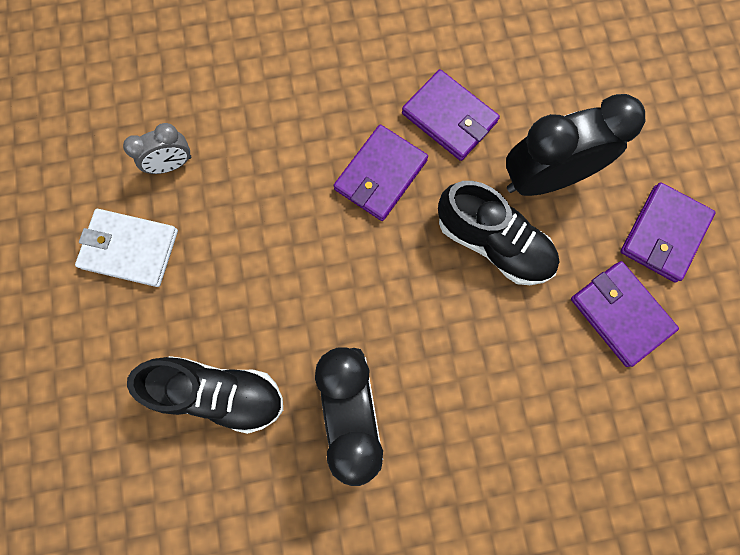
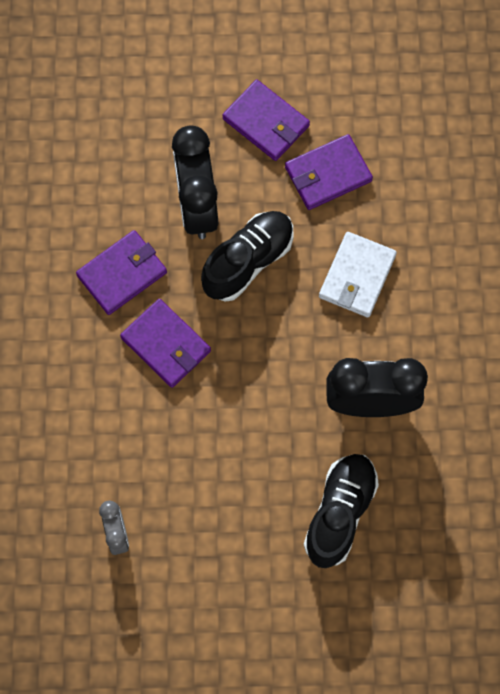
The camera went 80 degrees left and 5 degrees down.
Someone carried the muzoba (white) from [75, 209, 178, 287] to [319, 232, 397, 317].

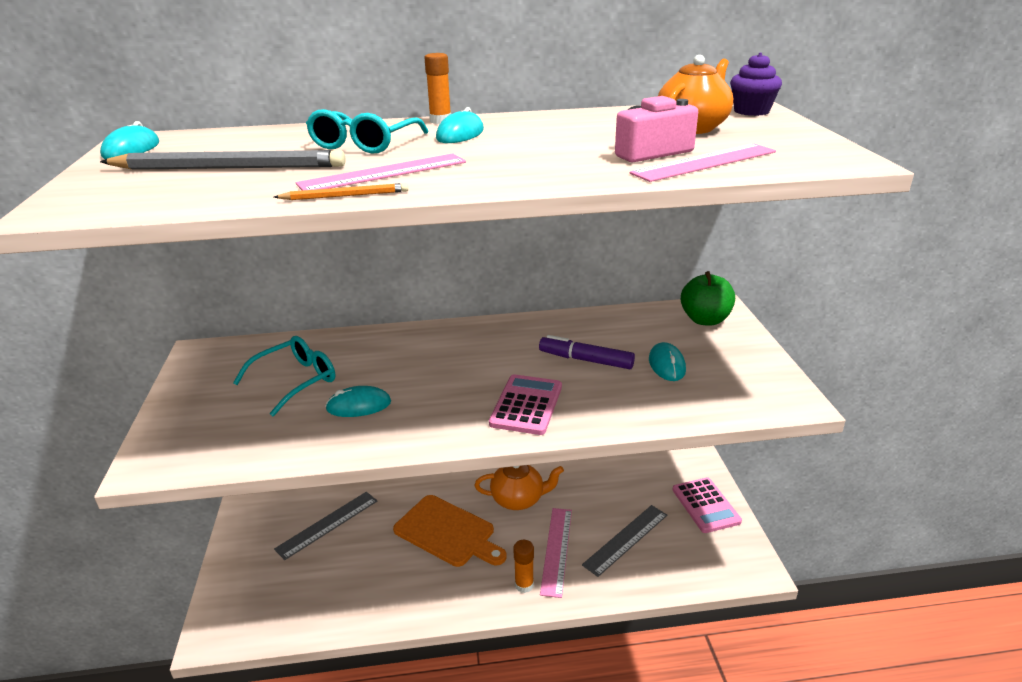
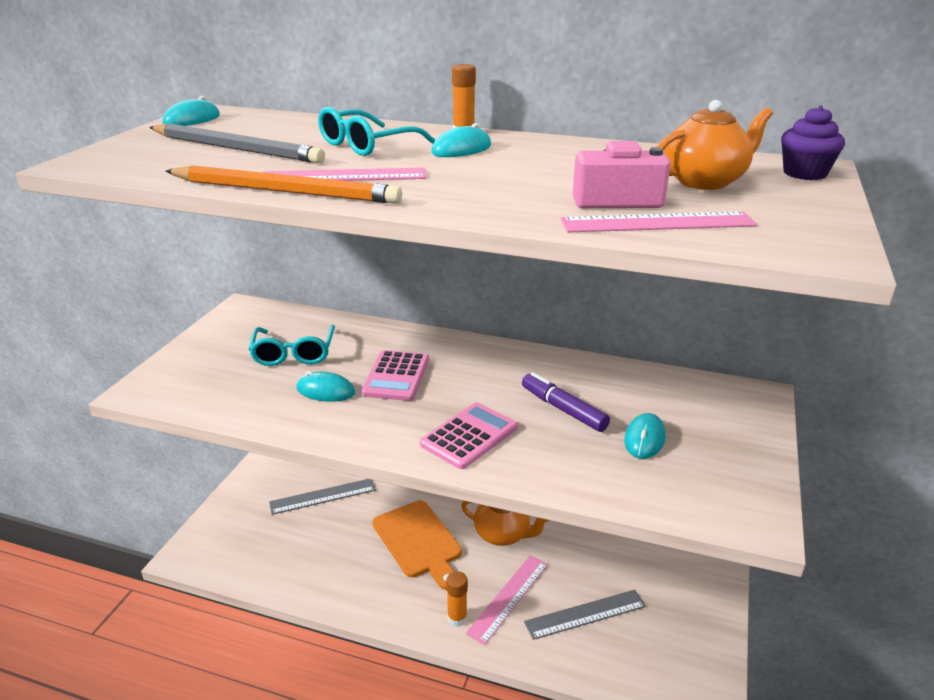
The camera went 25 degrees right and 0 degrees up.
Someone scaled the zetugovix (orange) at [274, 183, 408, 200] by 2.09.
Someone rotated the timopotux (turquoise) at [233, 336, 335, 417] by 105 degrees clockwise.
Someone carried the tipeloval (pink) from [672, 477, 742, 533] to [361, 350, 429, 401].
Someone took away the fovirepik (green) at [681, 271, 735, 326].

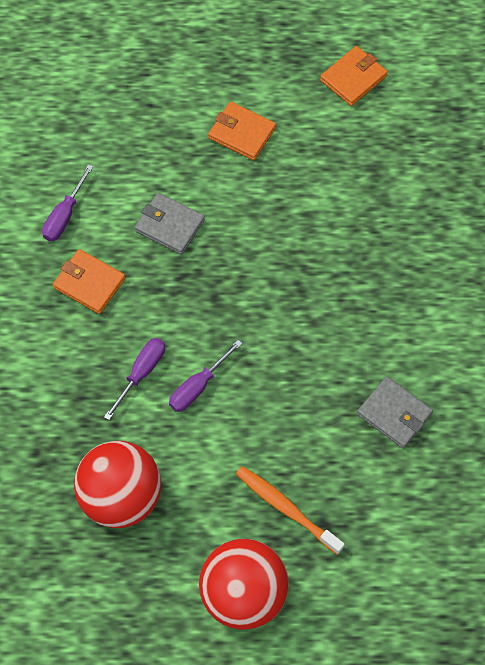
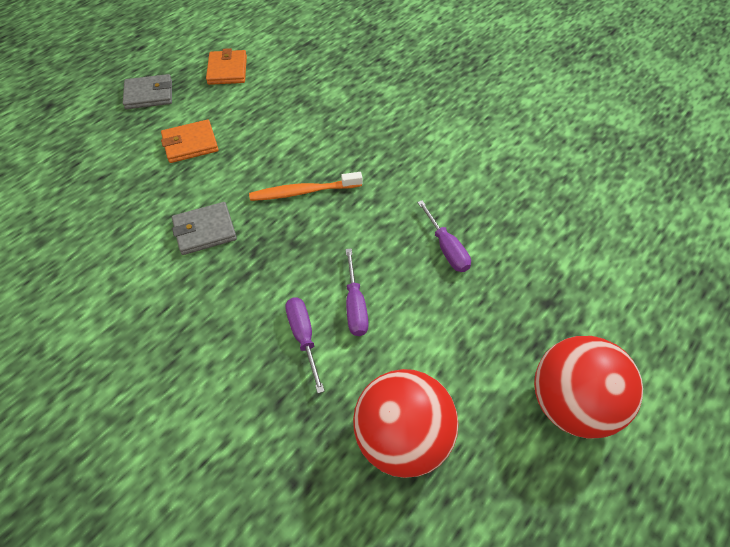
The camera went 50 degrees left and 10 degrees down.
Someone carried the muzoba (grey) from [357, 376, 433, 449] to [123, 74, 172, 109].
Someone carried the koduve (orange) from [236, 466, 345, 555] to [249, 172, 362, 201].
Someone carried the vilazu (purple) from [42, 164, 93, 242] to [417, 200, 471, 272].
Someone took away the muzoba (orange) at [53, 249, 126, 314].

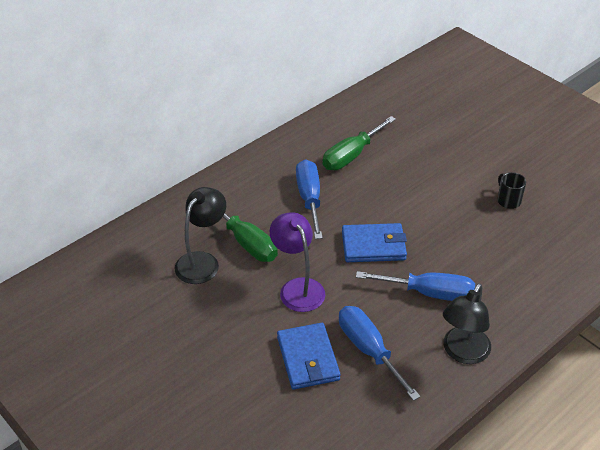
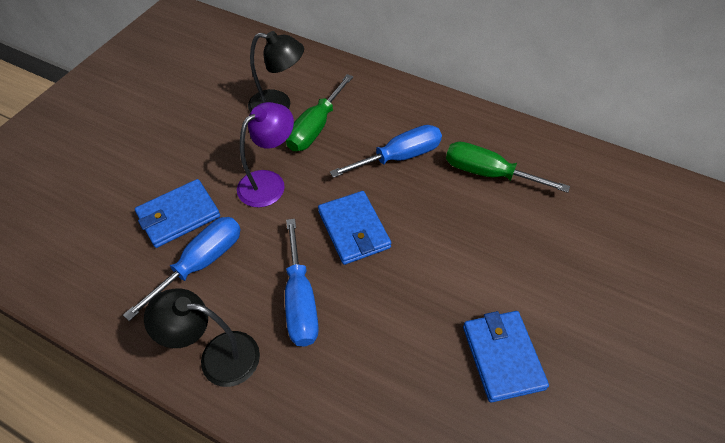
The camera went 70 degrees right and 10 degrees up.
Someone swapped the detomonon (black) at [497, 172, 526, 209] for the muzoba (blue) at [463, 311, 549, 403].

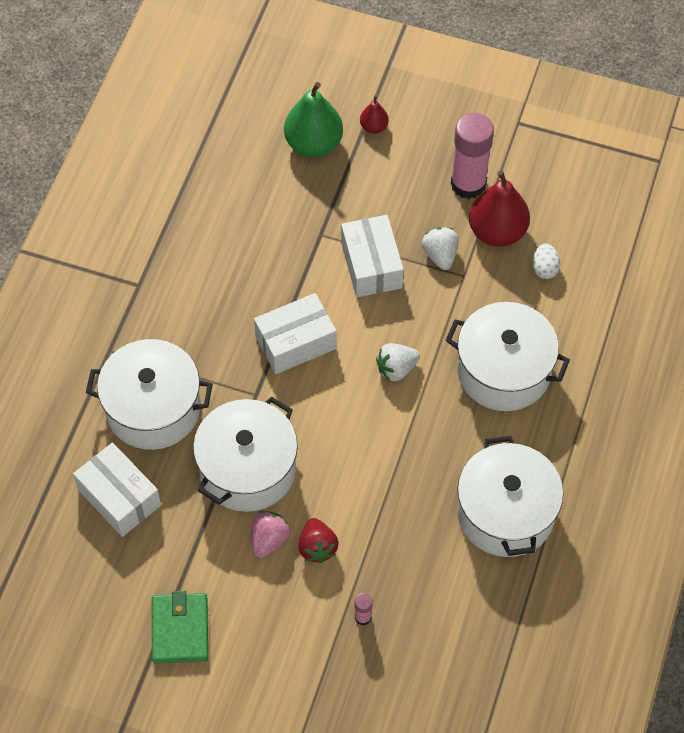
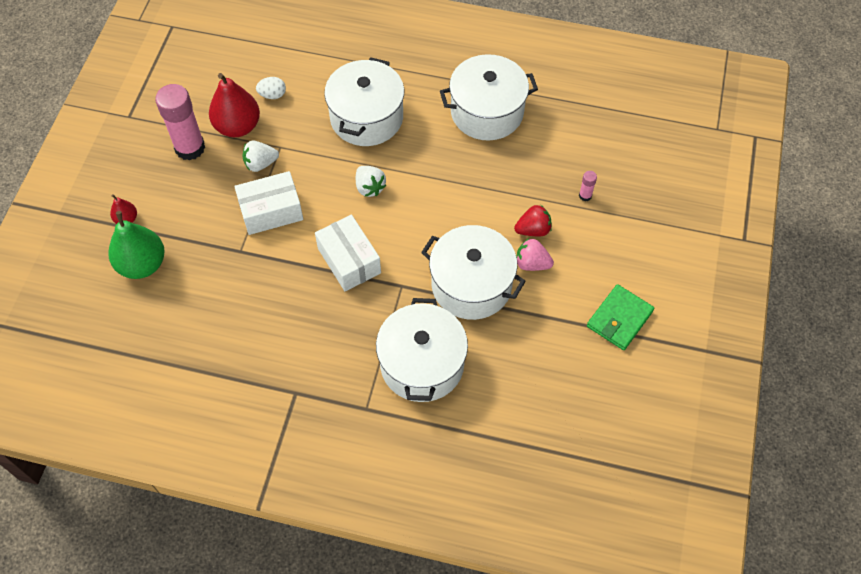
The camera went 95 degrees left and 0 degrees up.
Someone rotated the muzoba (green) at [152, 591, 208, 663] by 45 degrees counterclockwise.
Someone took away the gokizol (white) at [73, 443, 161, 537].

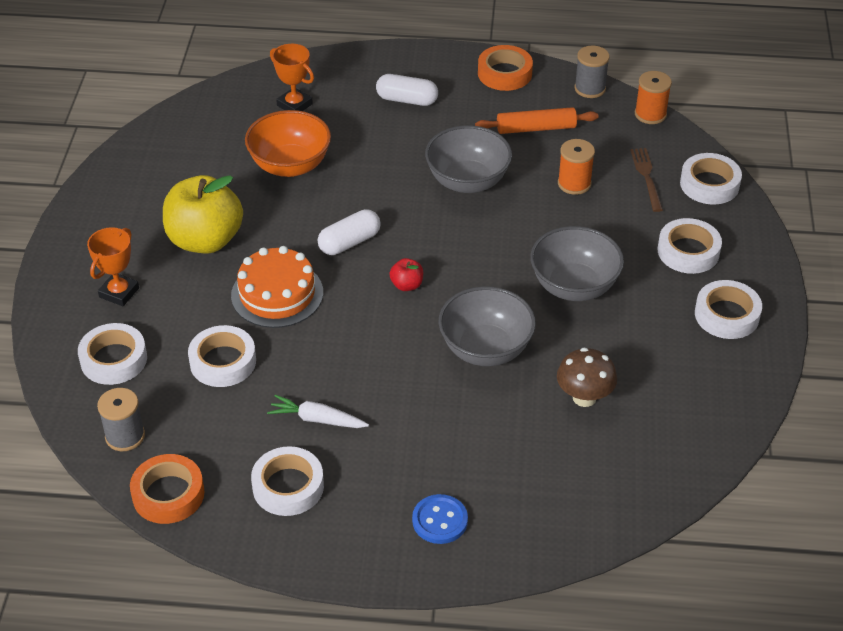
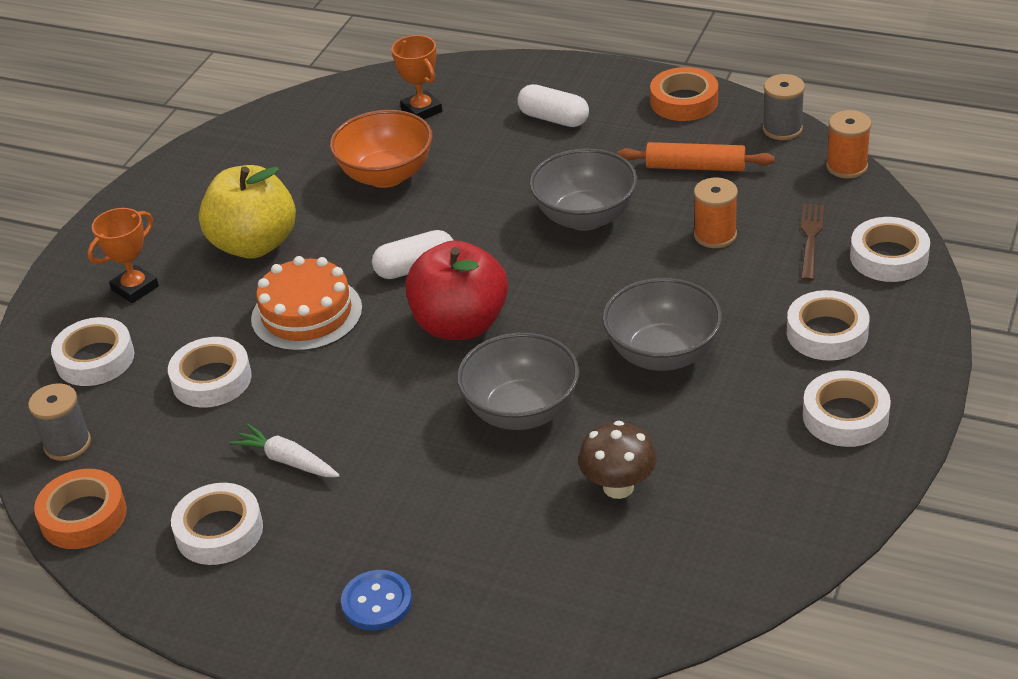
The camera went 20 degrees right and 5 degrees down.
Someone scaled the fovirepik (red) at [389, 258, 423, 291] by 2.41.

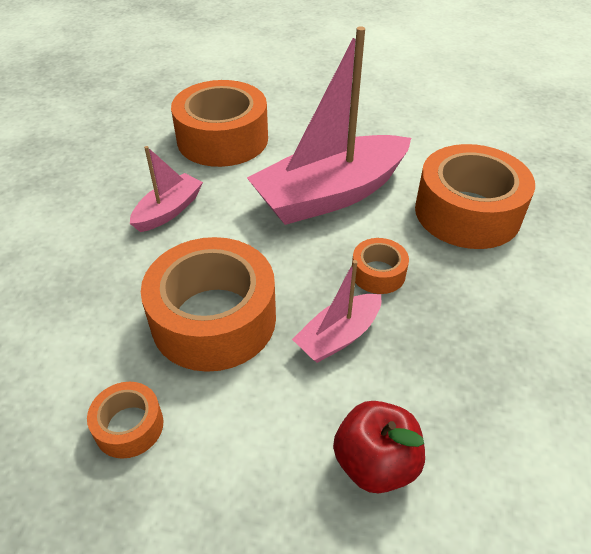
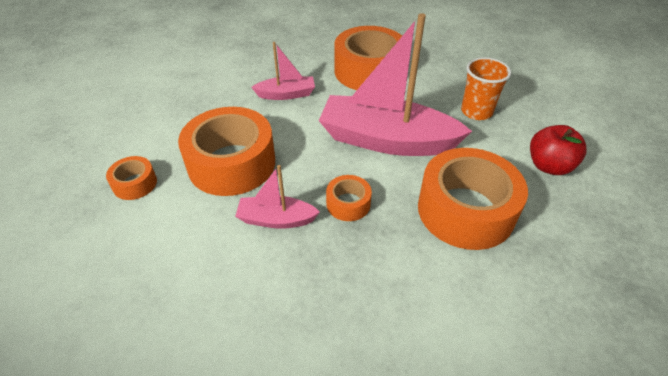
The camera went 45 degrees right and 0 degrees up.
Someone put down the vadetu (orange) at [461, 57, 511, 120].
Someone carried the fovirepik (red) from [333, 401, 425, 493] to [530, 125, 587, 175].

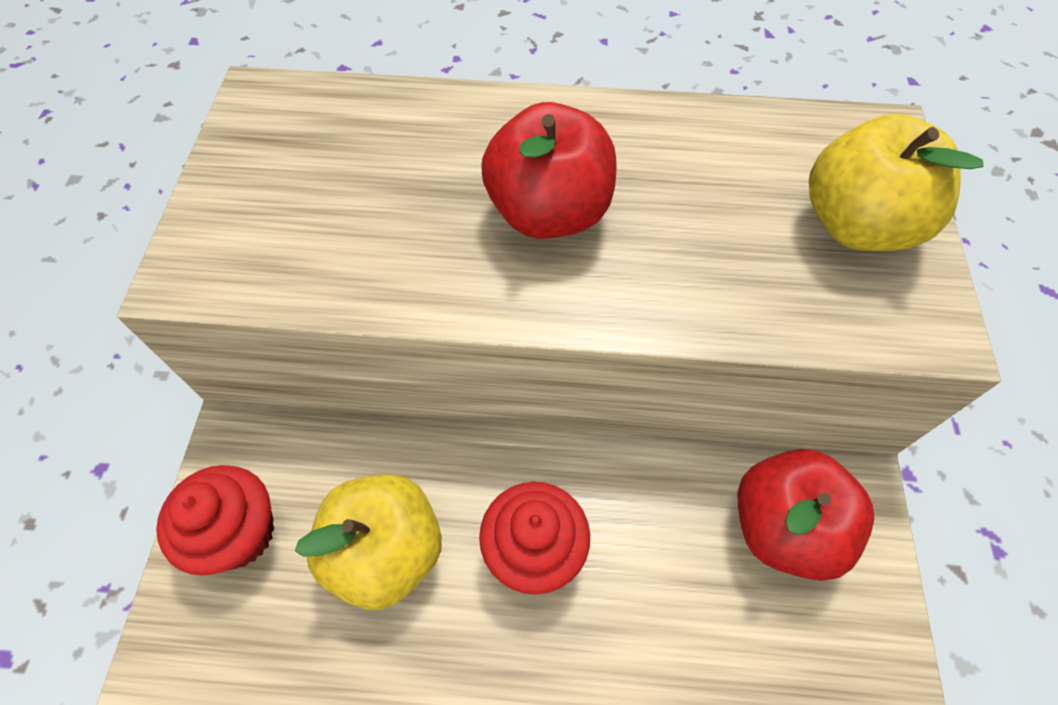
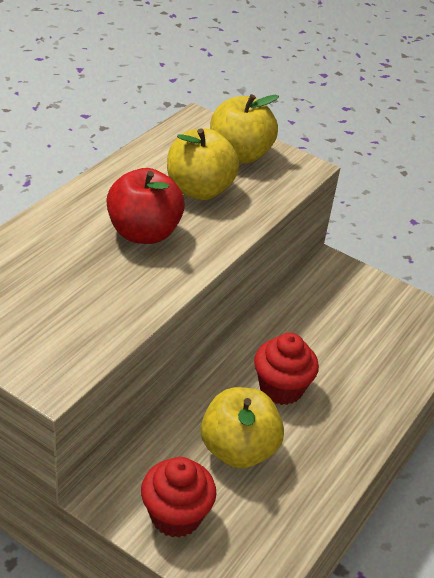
The camera went 65 degrees left and 20 degrees down.
Someone put down the fovirepik (yellow) at [167, 128, 239, 200].
Someone took away the fovirepik (red) at [738, 449, 874, 581].

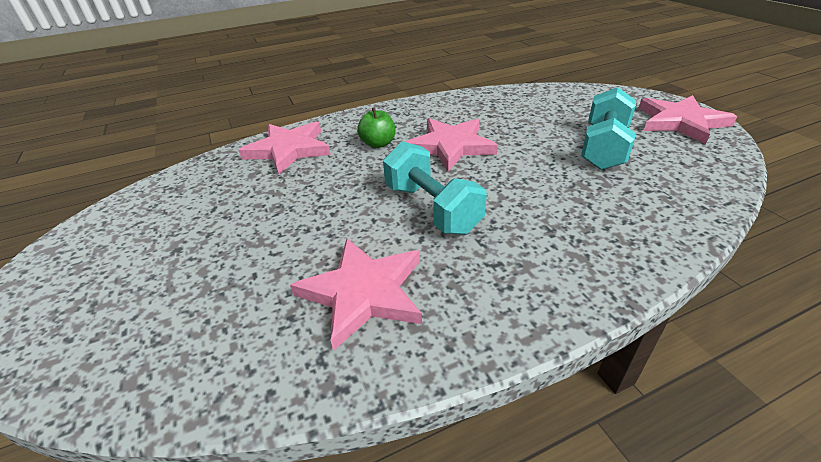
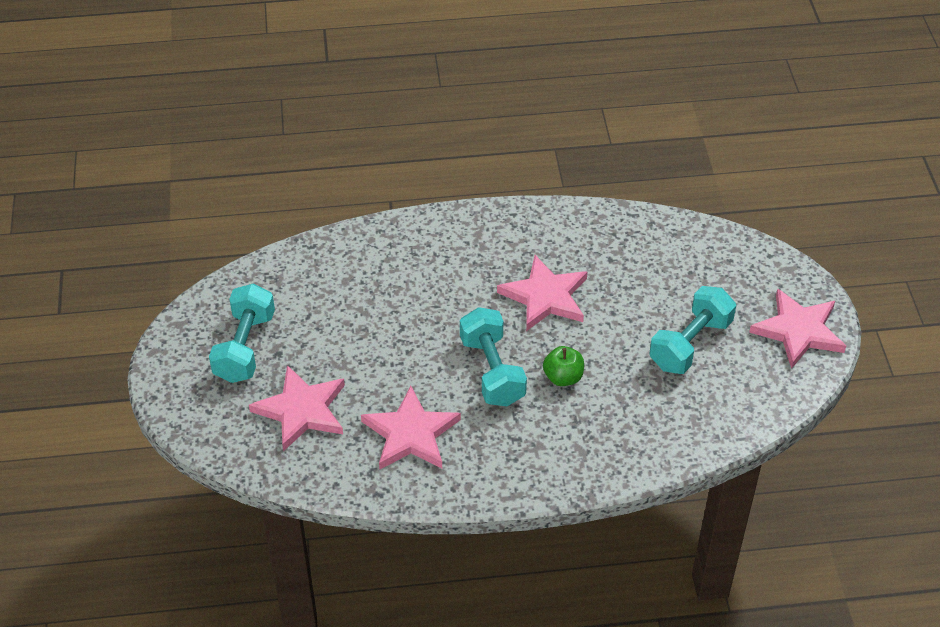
The camera went 15 degrees right and 10 degrees up.
Someone put down the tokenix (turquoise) at [209, 284, 275, 383].
Someone carried the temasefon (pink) from [239, 122, 331, 174] to [249, 365, 345, 452].
Someone carried the fovirepik (green) from [357, 107, 396, 148] to [543, 346, 584, 386].

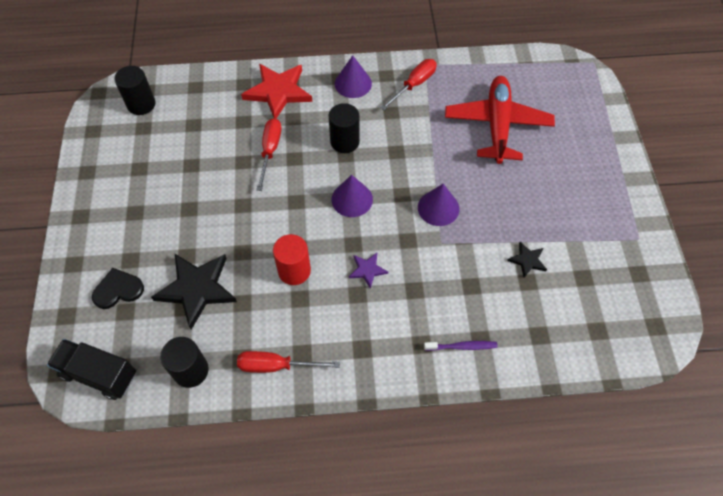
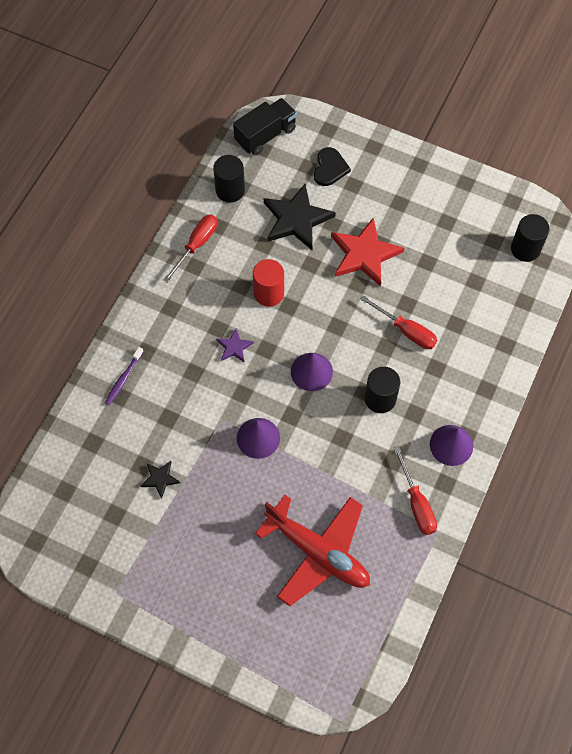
The camera went 120 degrees right and 5 degrees up.
Someone carried the temasefon (red) from [241, 64, 312, 119] to [331, 217, 404, 287].

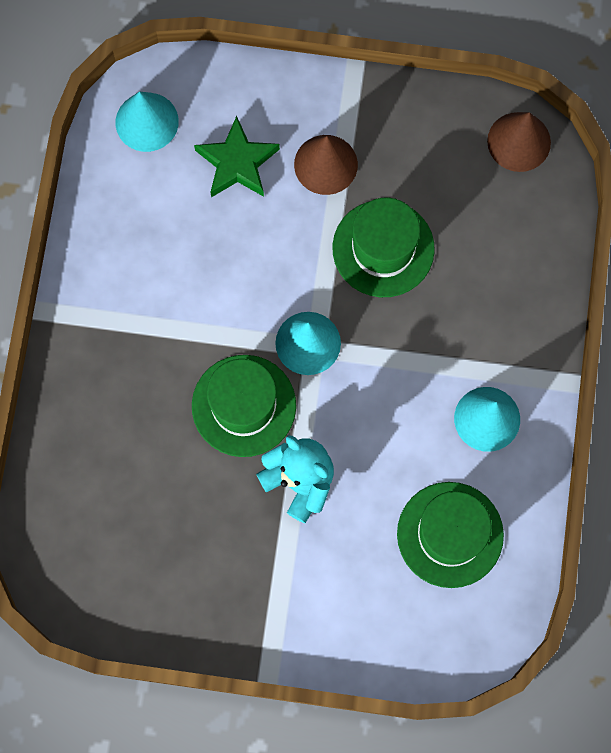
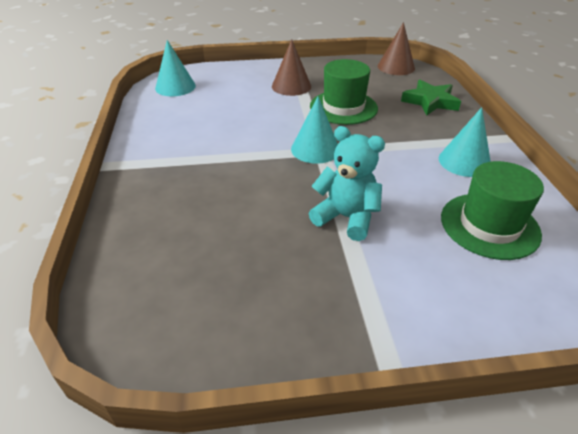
The camera went 15 degrees left and 35 degrees down.
Someone carried the temasefon (green) from [194, 116, 280, 197] to [401, 80, 461, 115].
Someone took away the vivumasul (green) at [192, 355, 296, 457].

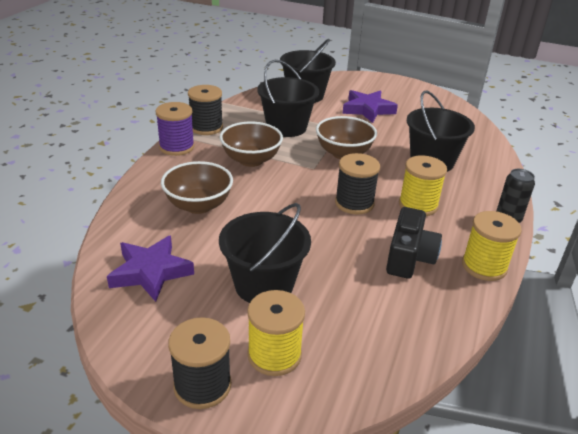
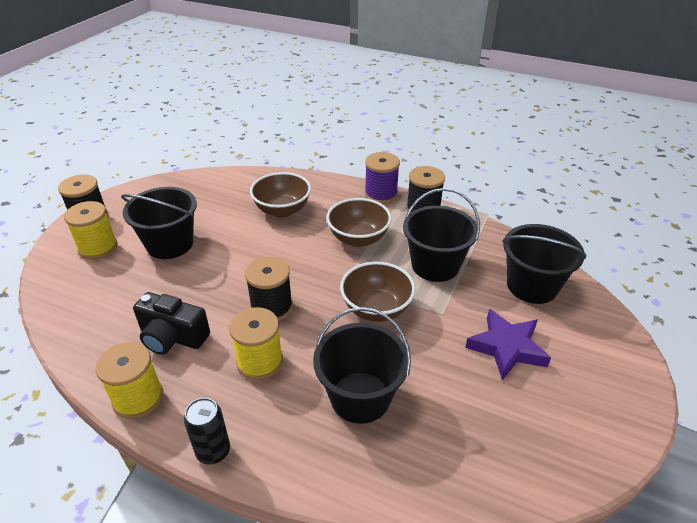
The camera went 95 degrees right and 5 degrees up.
Someone took away the temasefon (purple) at [107, 235, 194, 302].

